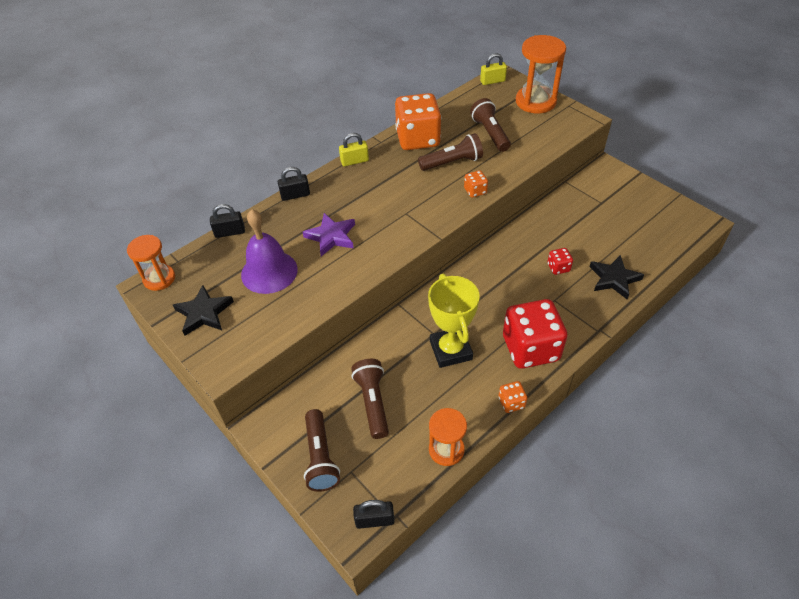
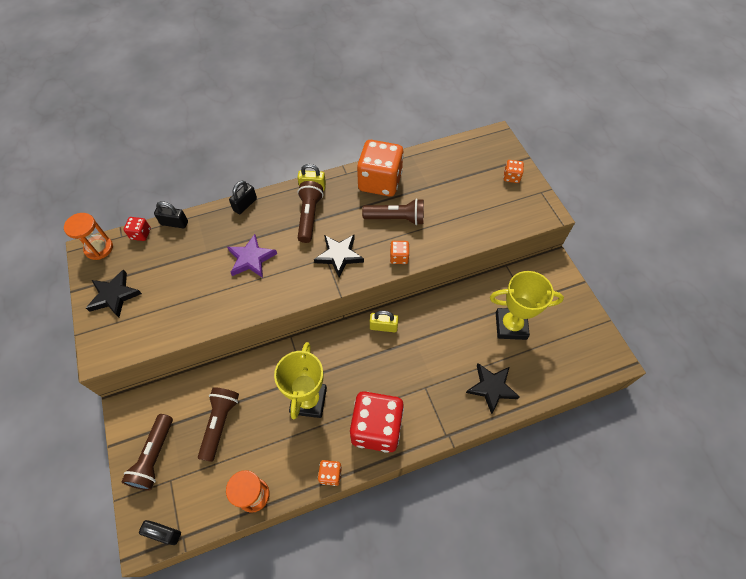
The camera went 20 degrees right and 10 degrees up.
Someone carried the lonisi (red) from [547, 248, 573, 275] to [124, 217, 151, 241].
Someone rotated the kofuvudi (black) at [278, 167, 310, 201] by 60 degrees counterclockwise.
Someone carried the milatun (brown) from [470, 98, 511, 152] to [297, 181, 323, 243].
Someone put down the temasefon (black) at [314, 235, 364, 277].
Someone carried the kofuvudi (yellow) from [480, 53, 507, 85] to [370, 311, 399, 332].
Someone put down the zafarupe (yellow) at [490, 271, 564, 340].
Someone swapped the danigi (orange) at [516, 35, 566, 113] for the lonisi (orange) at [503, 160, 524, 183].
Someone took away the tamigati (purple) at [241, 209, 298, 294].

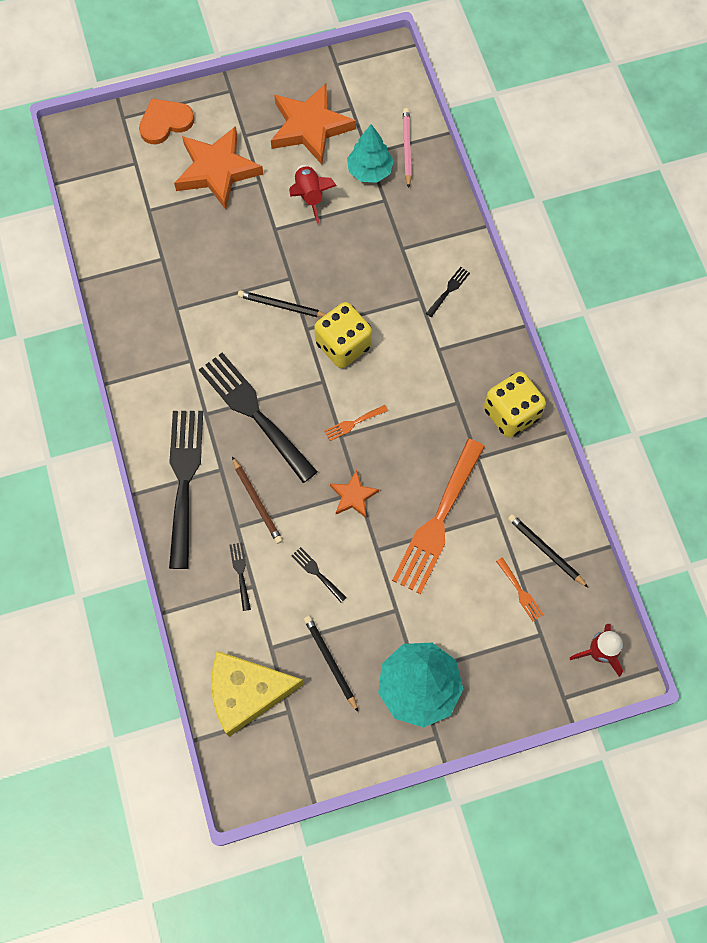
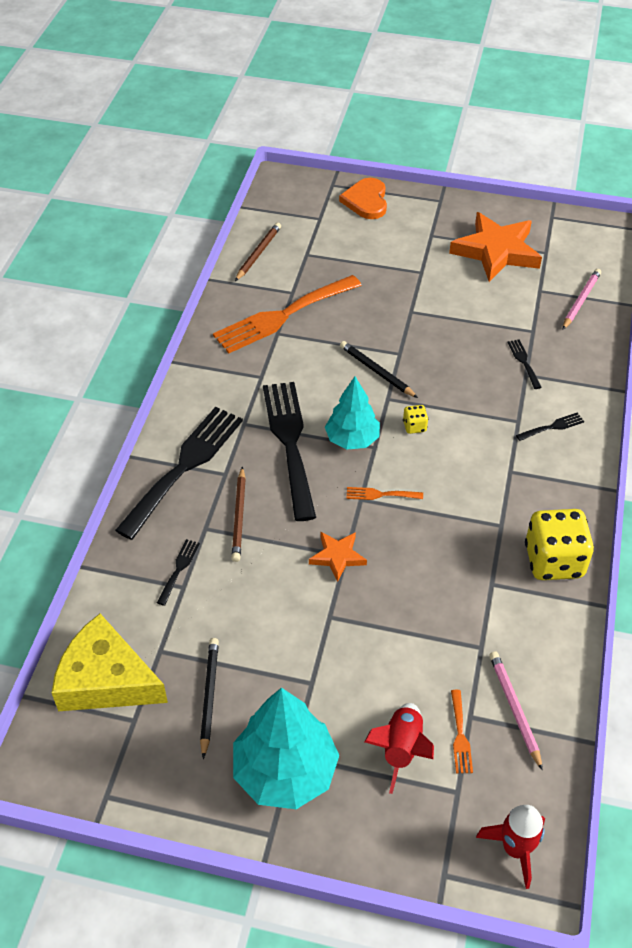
The camera went 30 degrees right and 20 degrees down.
Someone carried the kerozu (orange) from [392, 439, 485, 594] to [213, 275, 362, 353].
Someone put down the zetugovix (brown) at [235, 223, 281, 281].
Someone carried the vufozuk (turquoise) from [347, 124, 394, 183] to [325, 377, 380, 449].
Someone rotated the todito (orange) at [139, 98, 194, 144] by 90 degrees counterclockwise.
Someone carried the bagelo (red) from [289, 165, 337, 224] to [364, 703, 434, 794].
Someone scaled the lonisi (yellow) at [314, 302, 372, 368] by 0.43.
Someone repainted the zetugovix (black) at [508, 514, 588, 588], which became the zetugovix (pink) at [489, 651, 543, 771].
Someone carried the kerozu (black) from [291, 547, 347, 603] to [507, 340, 542, 389].
Someone took away the temasefon (orange) at [174, 126, 263, 210].

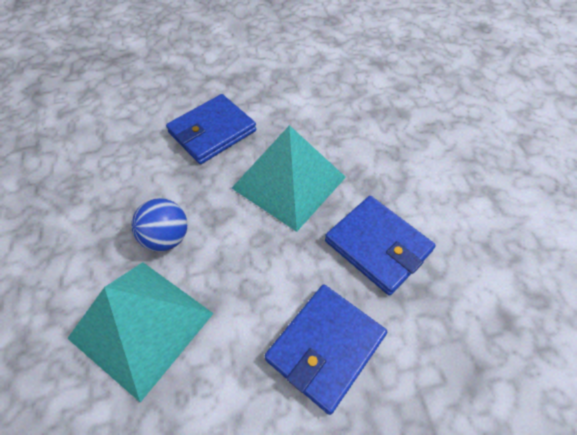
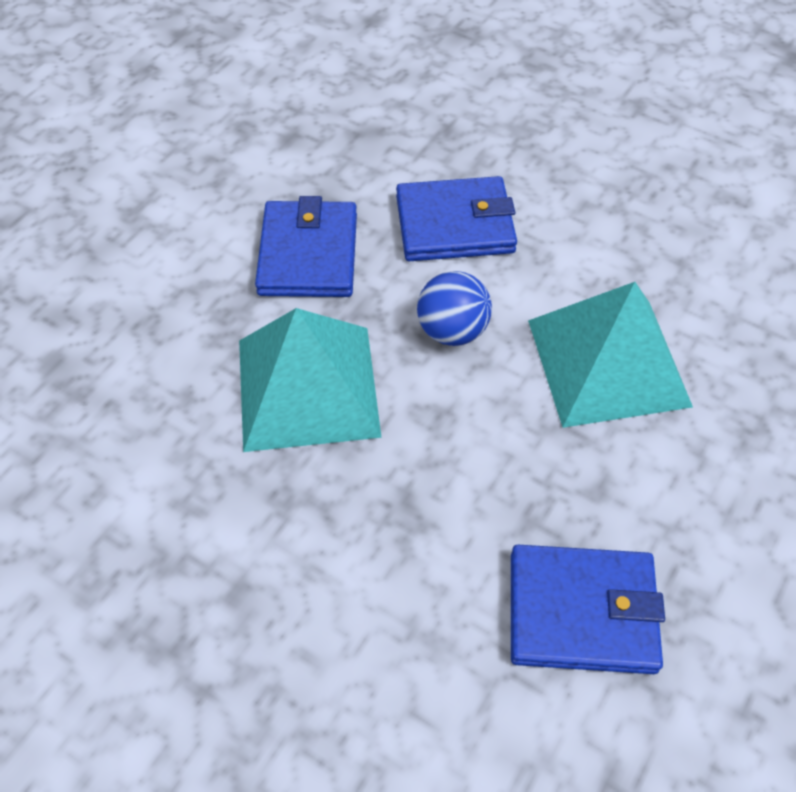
The camera went 135 degrees left and 0 degrees up.
Someone carried the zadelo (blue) from [131, 198, 187, 252] to [417, 271, 492, 346].
Someone carried the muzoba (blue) from [166, 94, 256, 164] to [511, 545, 665, 674].

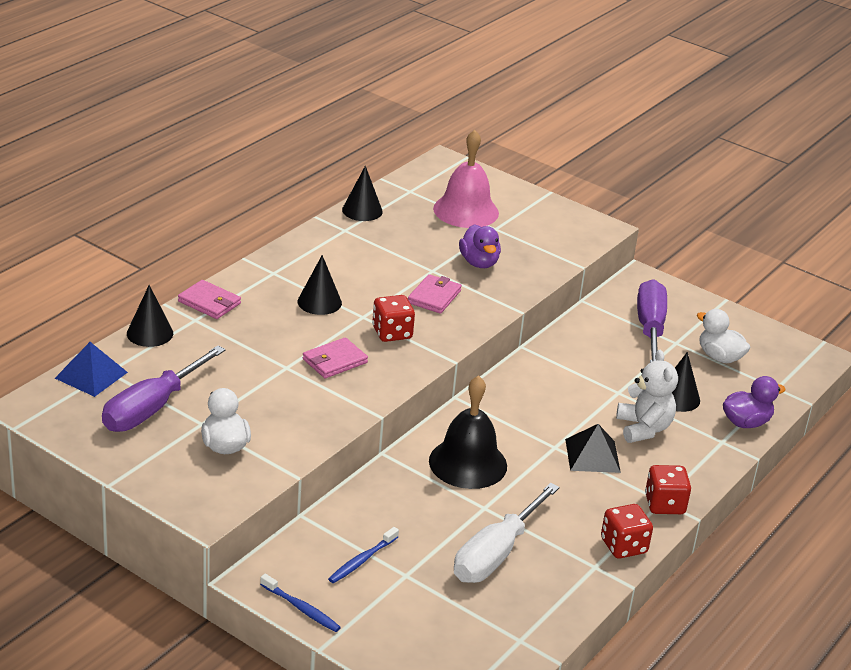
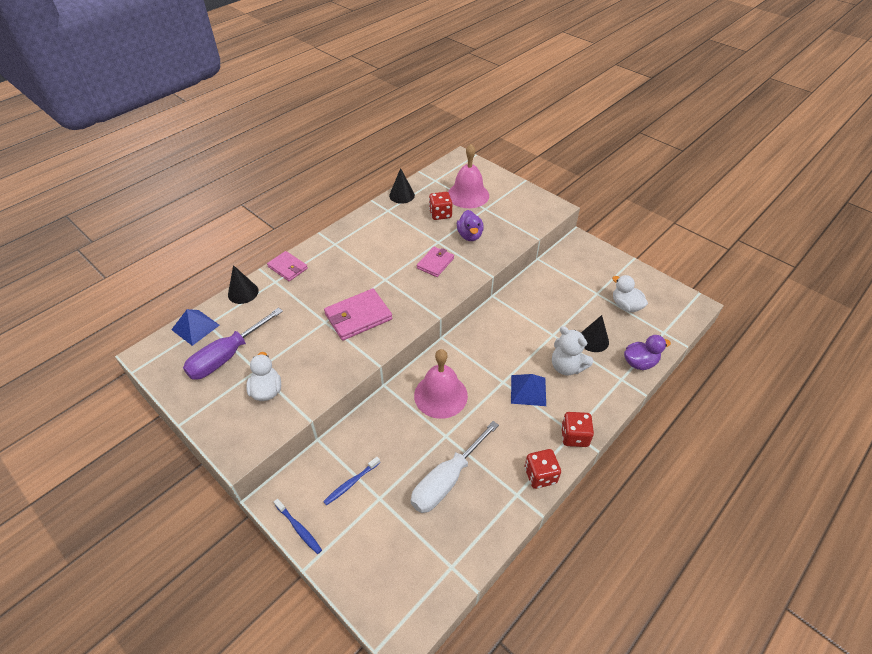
The camera went 10 degrees right and 15 degrees up.
Someone scaled the muzoba (pink) at [303, 337, 368, 378] by 1.57.
Someone repainted the tamigati (black) at [429, 375, 507, 489], which became the tamigati (pink) at [414, 349, 468, 419].
Someone carried the lonisi (red) from [372, 295, 415, 342] to [429, 192, 452, 220].
Someone repainted the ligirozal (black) at [565, 424, 621, 473], which became the ligirozal (blue) at [511, 374, 546, 406].
Someone rotated the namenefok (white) at [616, 350, 678, 443] by 135 degrees clockwise.
Someone took away the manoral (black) at [298, 255, 342, 315].
Someone took away the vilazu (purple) at [637, 279, 667, 363].

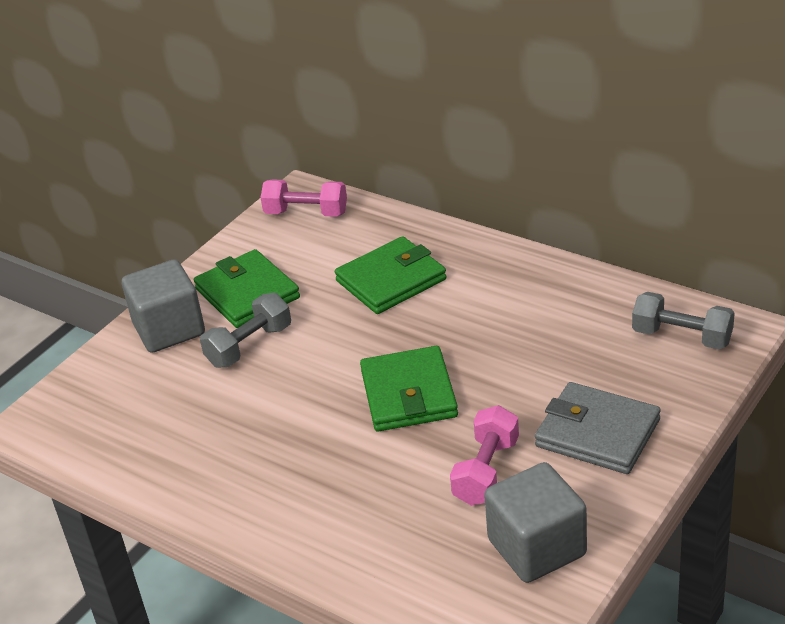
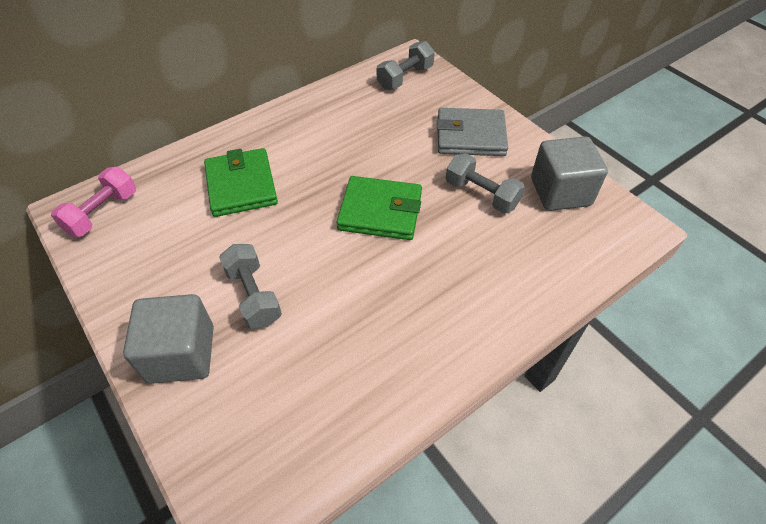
The camera went 75 degrees left and 15 degrees up.
Someone rotated the muzoba (grey) at [535, 382, 661, 474] by 45 degrees clockwise.
Someone repainted the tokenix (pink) at [450, 405, 519, 506], which became the tokenix (grey) at [445, 153, 525, 213].
Someone took away the muzoba (green) at [194, 249, 300, 328].

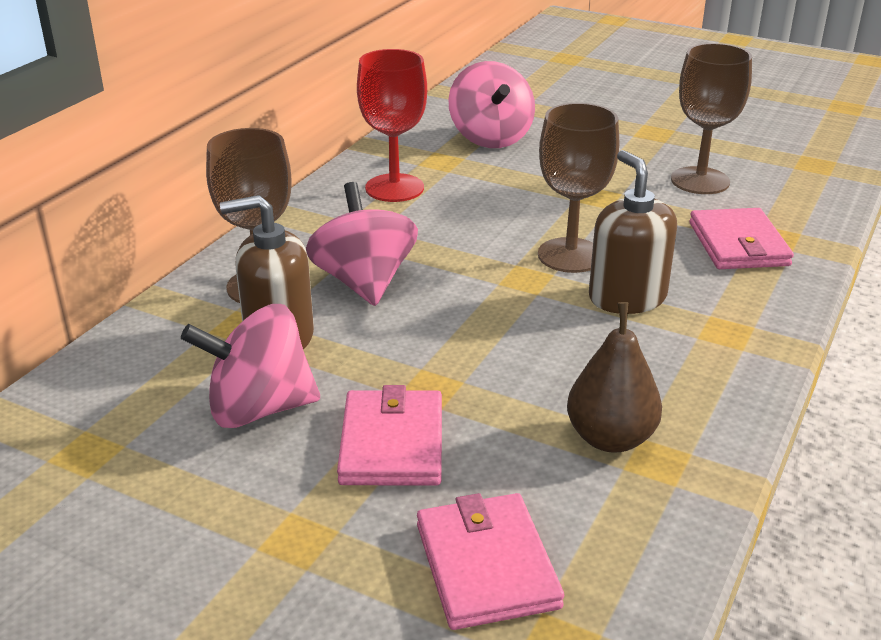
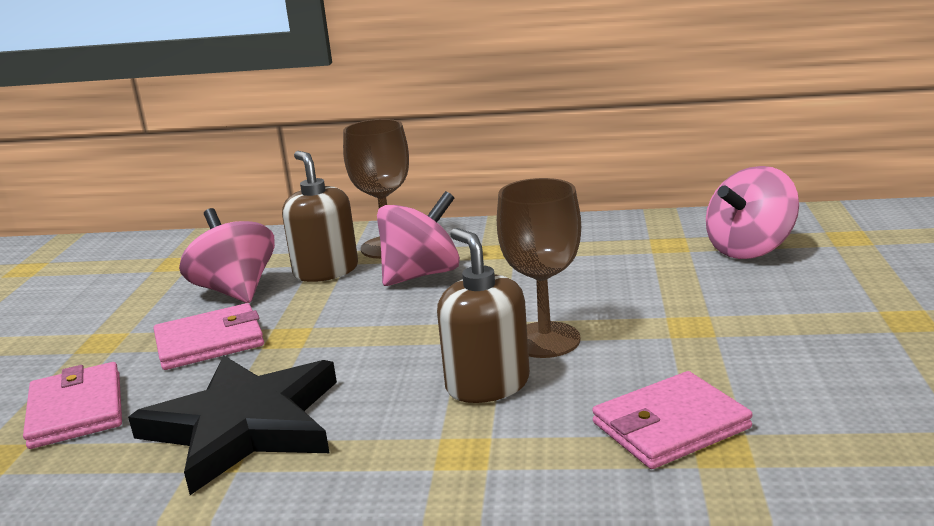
The camera went 70 degrees right and 10 degrees down.
Someone rotated the muzoba (pink) at [417, 493, 564, 630] by 75 degrees counterclockwise.
Someone swapped the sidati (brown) at [567, 302, 662, 453] for the temasefon (black) at [128, 355, 337, 495].
Someone rotated the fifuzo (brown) at [589, 150, 677, 314] by 75 degrees counterclockwise.
Someone took away the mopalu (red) at [357, 49, 427, 202].
Someone took away the mopalu (brown) at [671, 43, 752, 194].

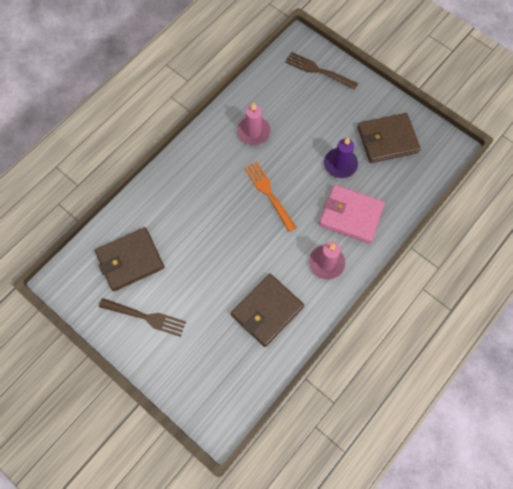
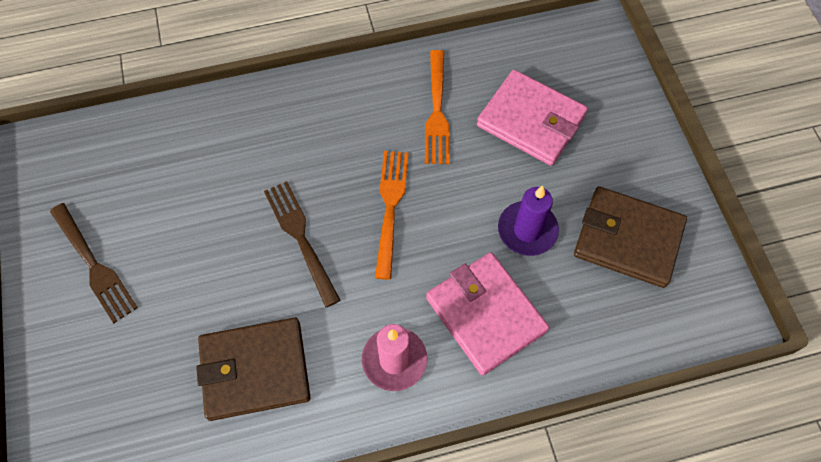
The camera went 35 degrees right and 5 degrees down.
Someone carried the kerozu (brown) from [285, 52, 358, 90] to [264, 181, 341, 308].
Someone swapped the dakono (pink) at [237, 103, 271, 145] for the kerozu (orange) at [425, 50, 450, 164].
Someone put down the muzoba (pink) at [477, 70, 588, 166].
Someone took away the muzoba (brown) at [95, 227, 165, 291].

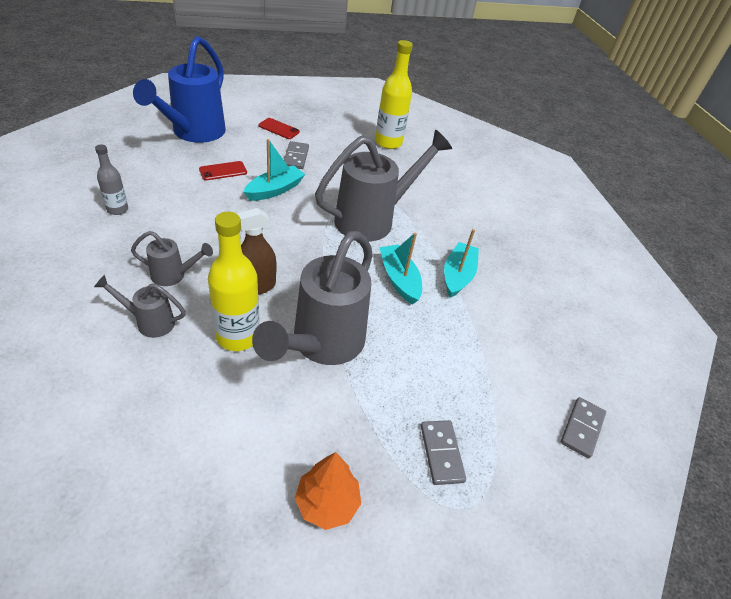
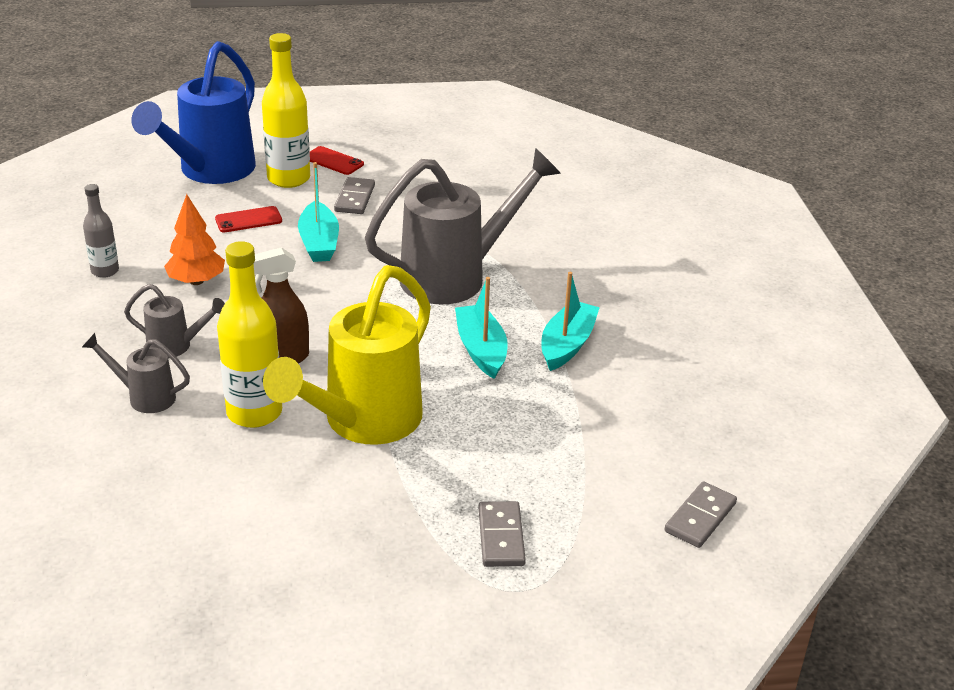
The camera went 10 degrees right and 10 degrees down.
Someone carried the vufozuk (orange) from [295, 452, 361, 530] to [164, 194, 225, 285].
Someone carried the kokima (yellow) from [375, 40, 413, 149] to [262, 33, 310, 188].
Someone repainted the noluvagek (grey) at [252, 231, 373, 365], which became the noluvagek (yellow) at [263, 265, 431, 445].
Someone rotated the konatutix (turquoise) at [243, 139, 305, 201] by 120 degrees clockwise.

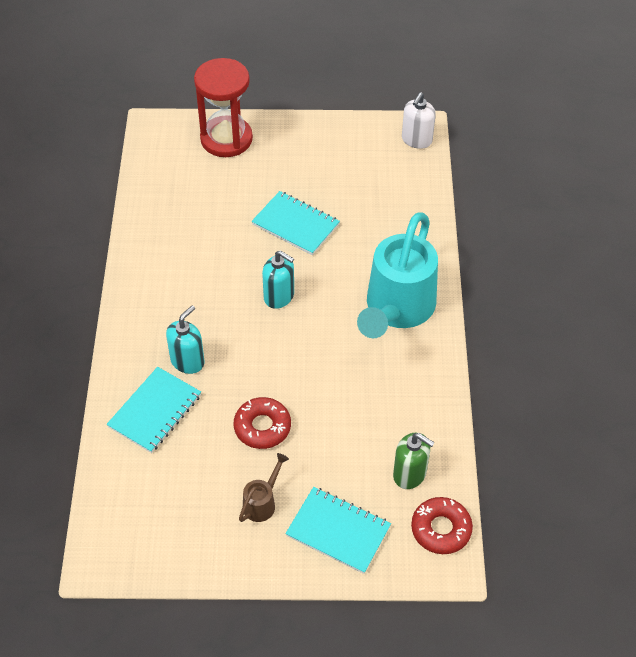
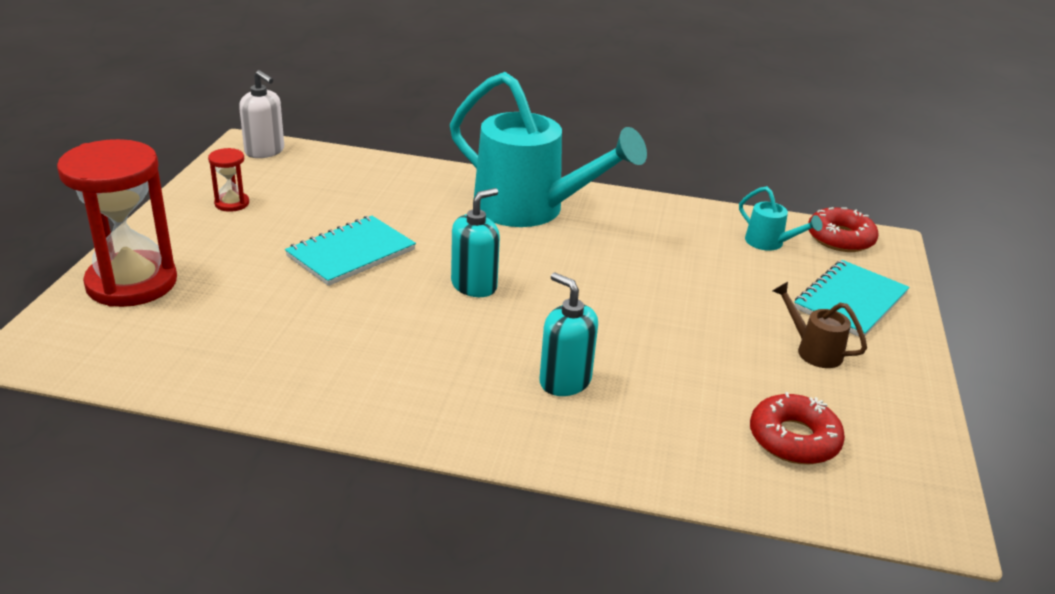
The camera went 80 degrees left and 20 degrees down.
Someone put down the danigi (red) at [208, 148, 249, 212].
Someone swapped the fifuzo (green) at [393, 433, 435, 489] for the noluvagek (turquoise) at [739, 186, 822, 251].
Someone carried the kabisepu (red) from [234, 397, 291, 449] to [750, 392, 845, 464].
Someone took away the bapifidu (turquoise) at [107, 367, 201, 453].

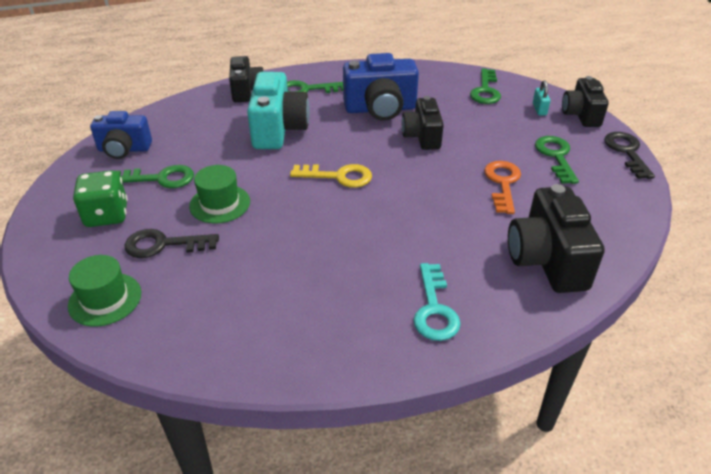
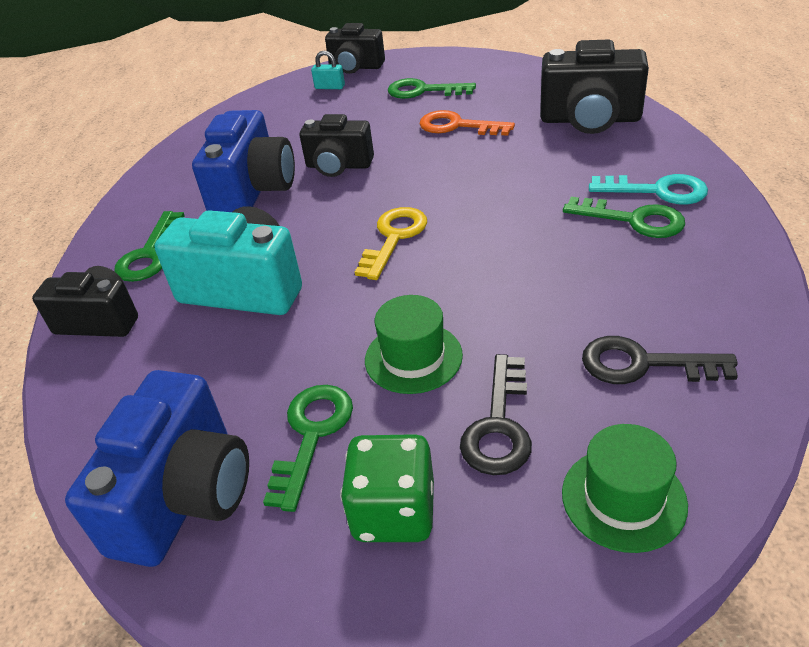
The camera went 70 degrees left and 0 degrees up.
Someone scaled the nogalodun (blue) at [90, 111, 152, 159] by 1.51.
Someone carried the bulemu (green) from [470, 68, 501, 104] to [563, 197, 685, 238].
Someone carried the bulemu (black) from [604, 132, 655, 179] to [582, 336, 738, 384].

